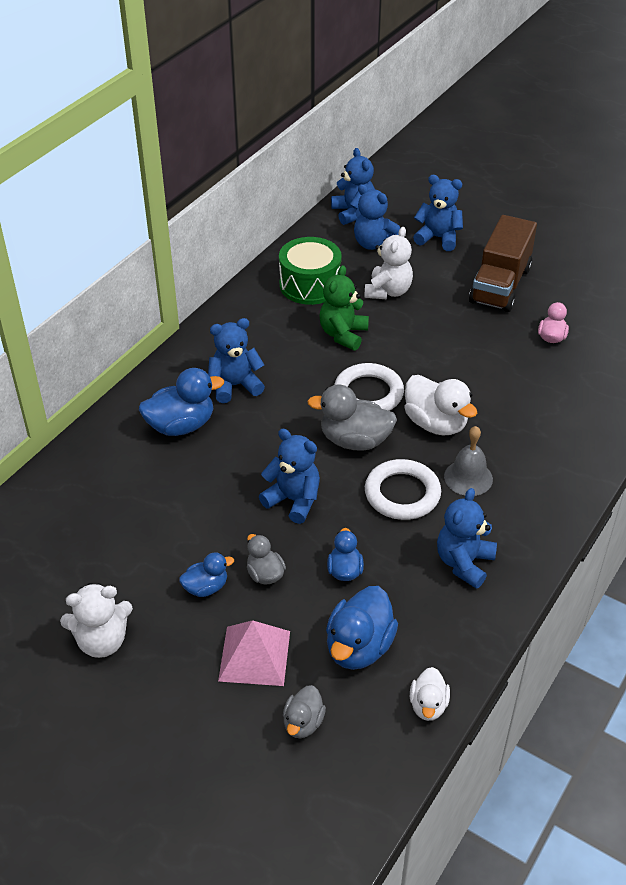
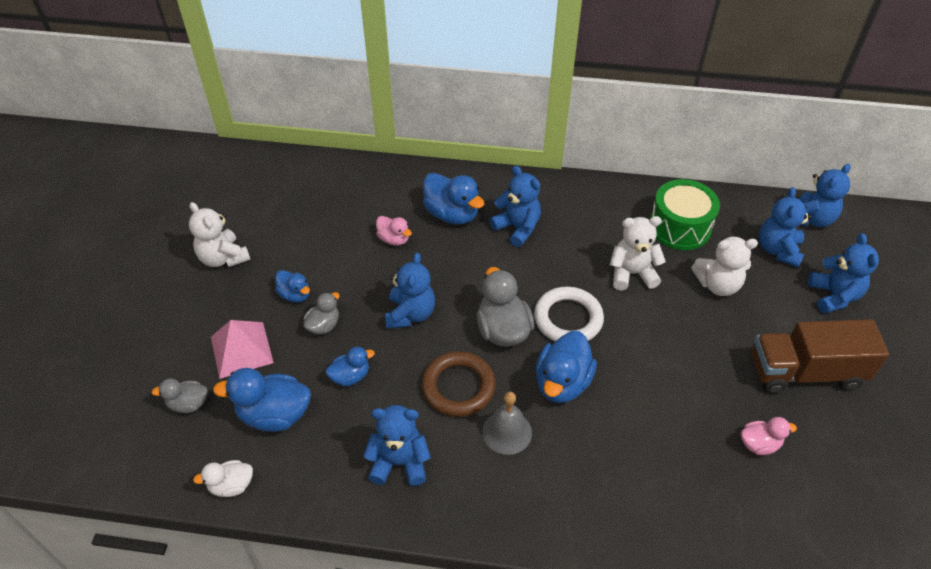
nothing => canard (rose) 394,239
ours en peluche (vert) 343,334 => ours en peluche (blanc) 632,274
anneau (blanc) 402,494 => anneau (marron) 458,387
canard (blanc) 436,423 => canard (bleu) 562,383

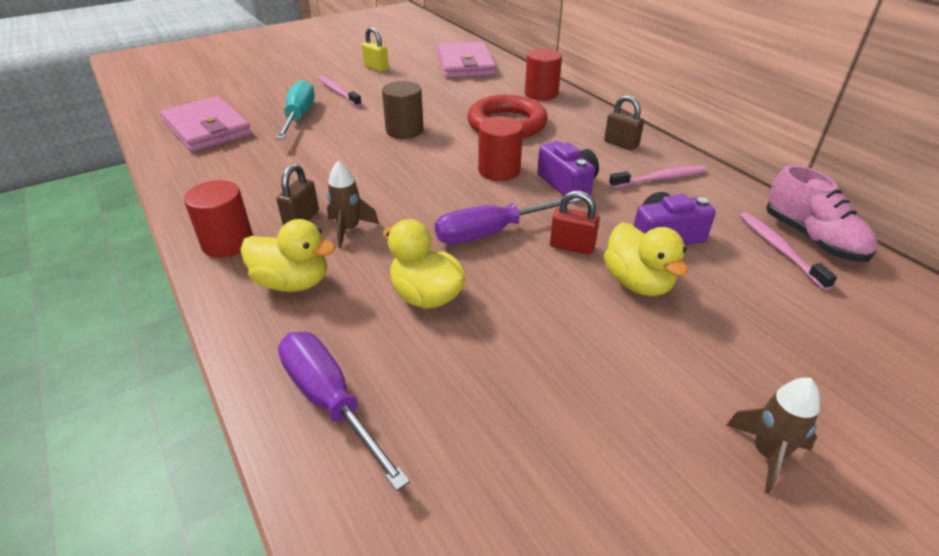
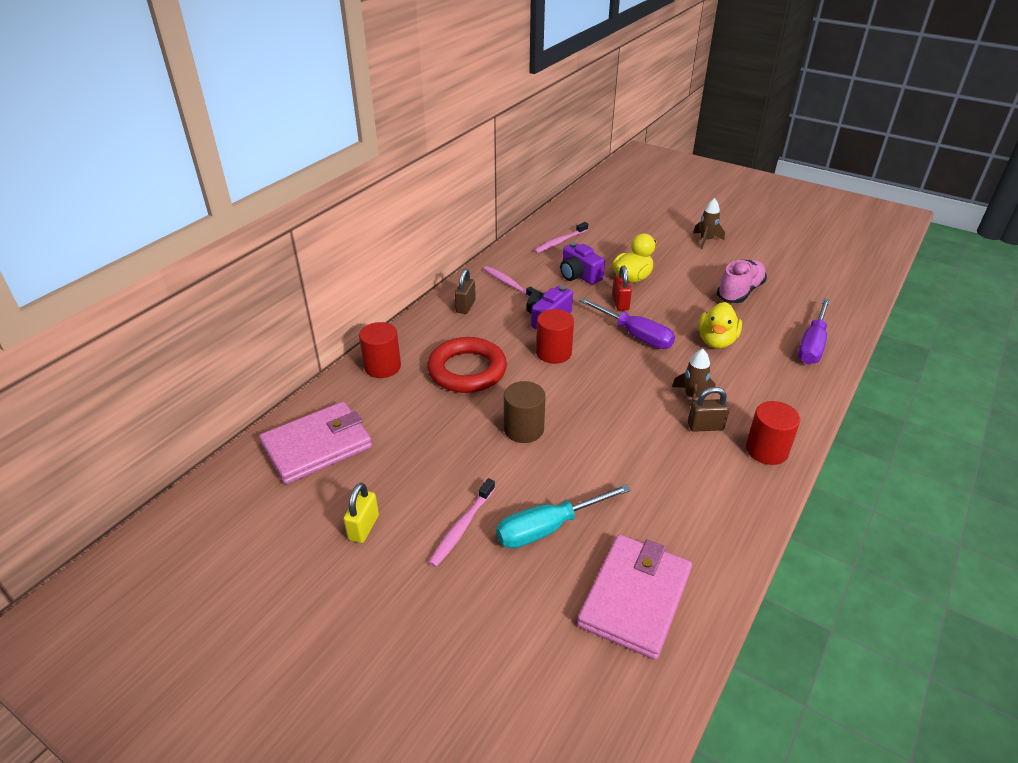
canard (jaune) 293,282 => nothing
chaussure (rose) 812,239 => chaussure (rose) 739,292, shifted

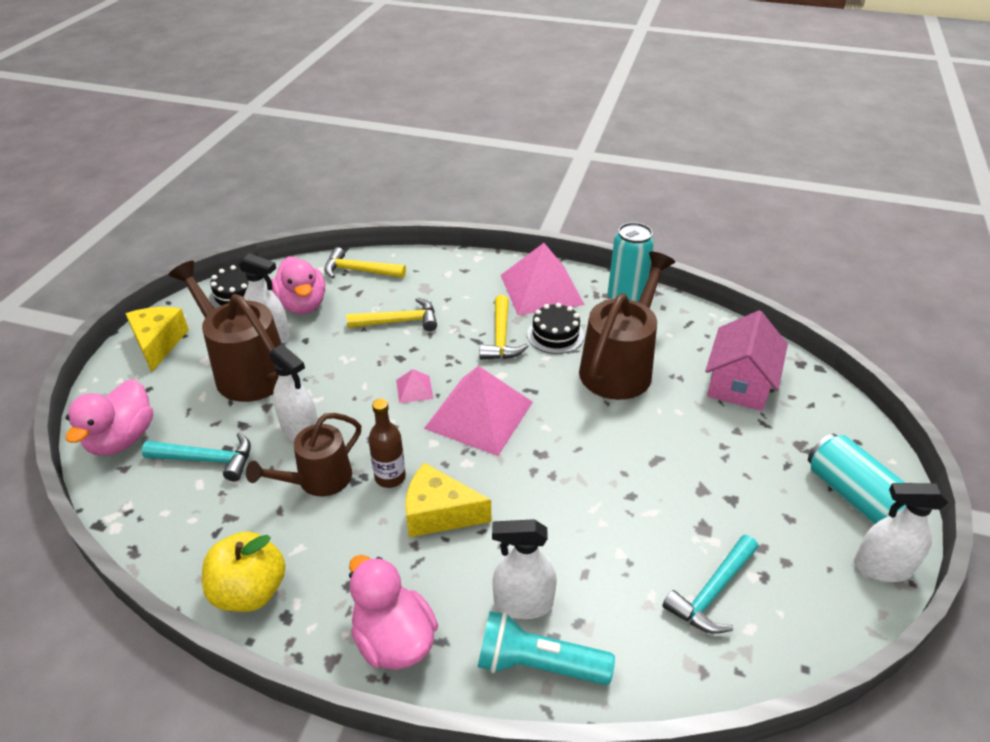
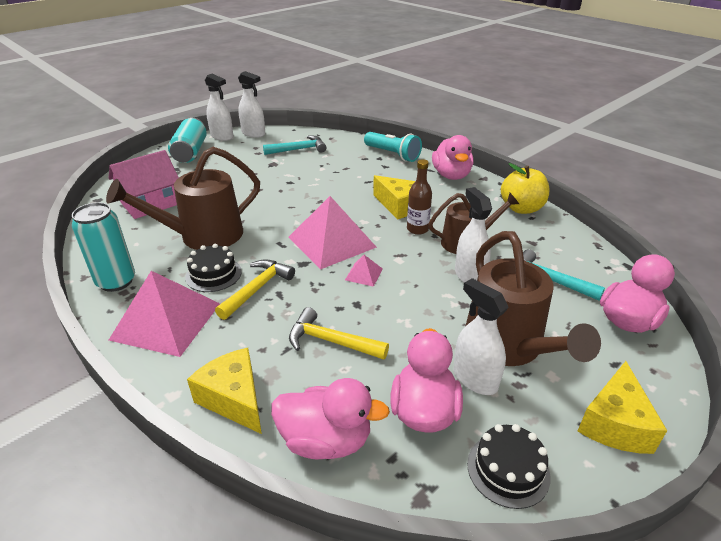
nothing => fromage (jaune) 234,399
vaporisateur (blanc) 523,603 => vaporisateur (blanc) 253,133, shifted
marteau (jaune) 359,271 => canard (rose) 326,440

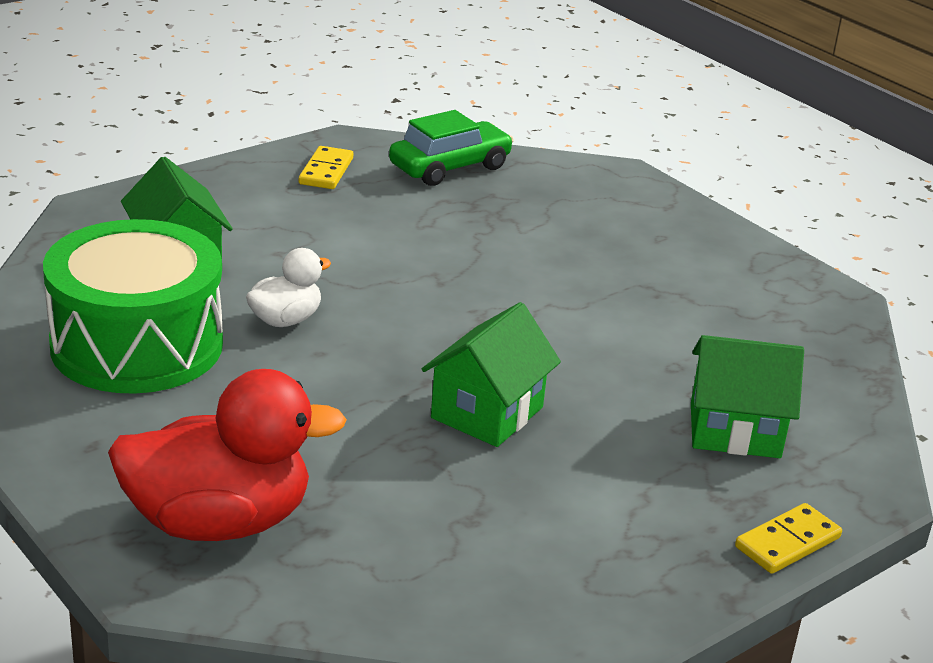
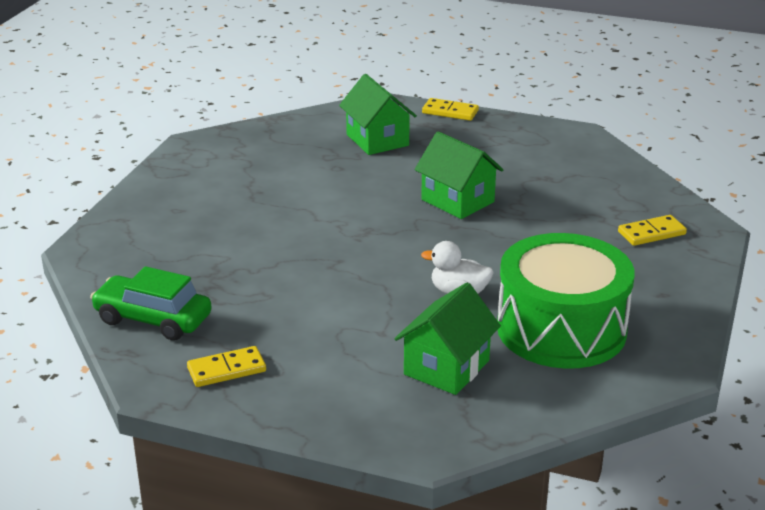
canard (rouge) 219,522 => domino (jaune) 651,233
maison (vert) 487,413 => maison (vert) 457,201, 45 degrees clockwise

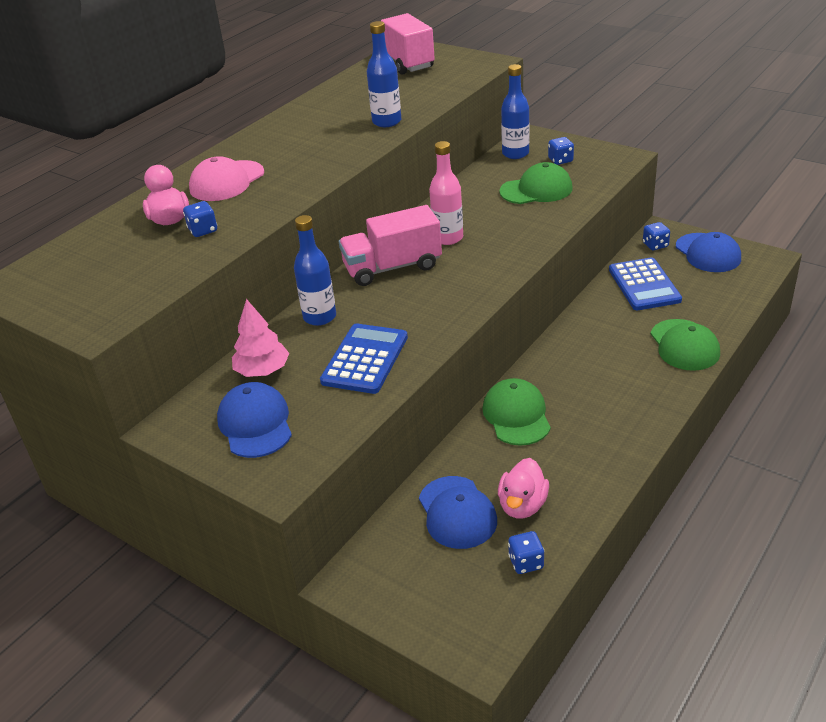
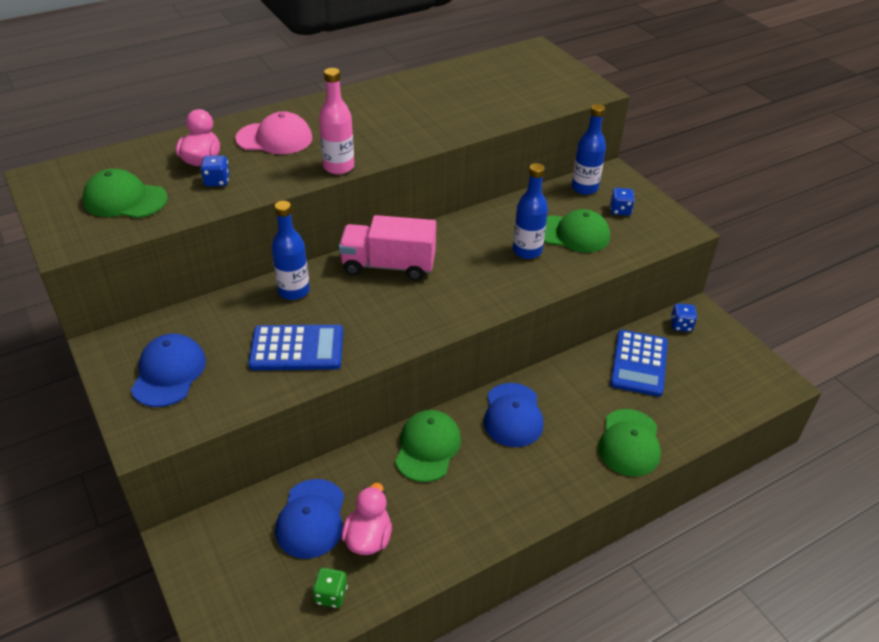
arbre (rose) 262,371 => nothing
camion (rose) 404,62 => nothing
nothing => casquette (vert) 125,200
bouteille (bleu) 386,122 => bouteille (bleu) 527,251, shifted
bouteille (rose) 448,238 => bouteille (rose) 338,167, shifted
casquette (bleu) 708,253 => casquette (bleu) 513,415, shifted
dé (bleu) 526,562 => dé (vert) 331,595
casquette (rose) 227,181 => casquette (rose) 274,138, 150 degrees counterclockwise
calculatrice (bleu) 365,359 => calculatrice (bleu) 297,348, 45 degrees clockwise
canard (rose) 522,505 => canard (rose) 368,538, 150 degrees clockwise

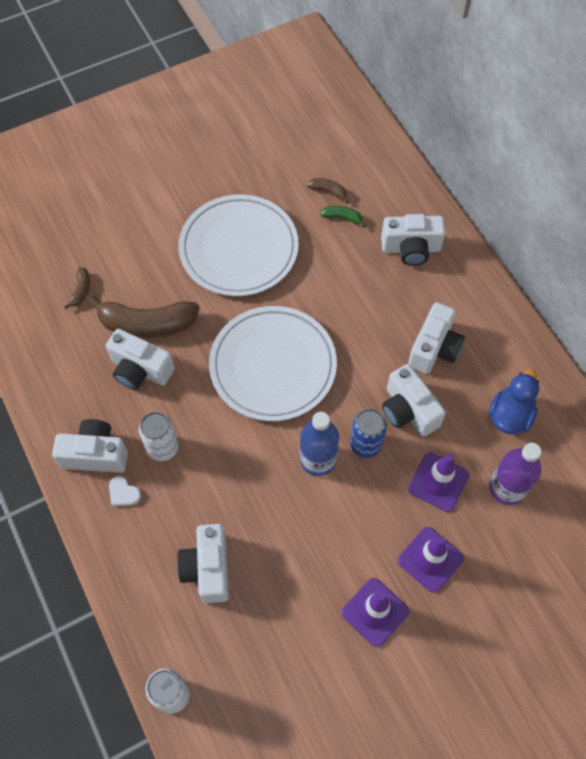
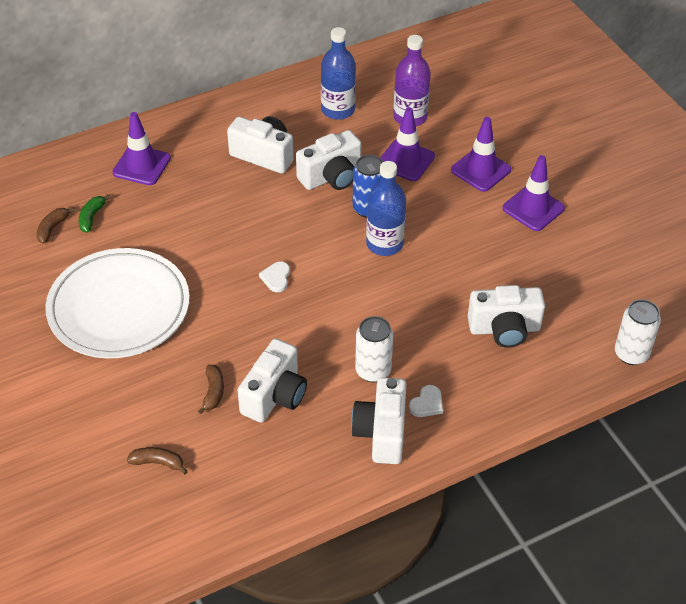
assiette (blanc) 273,366 => cœur (blanc) 276,278
appareil photo (blanc) 411,248 => cône de chantier (violet) 141,165
canard (bleu) 510,415 => bouteille (bleu) 338,110
banane (marron) 146,324 => banane (marron) 213,392, x0.45

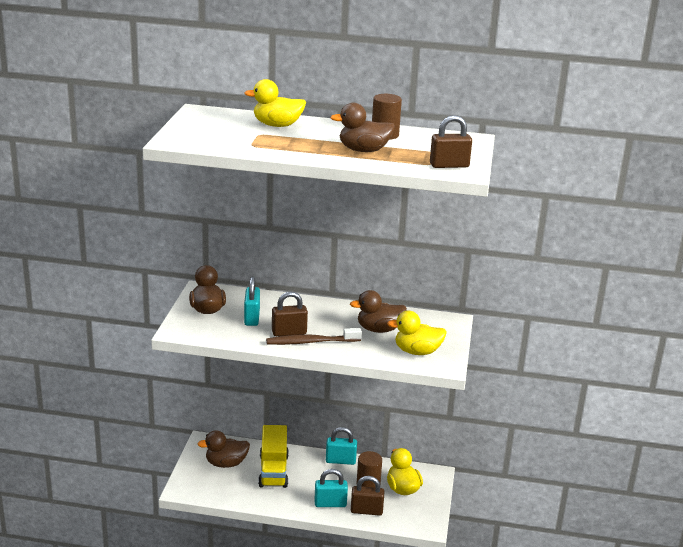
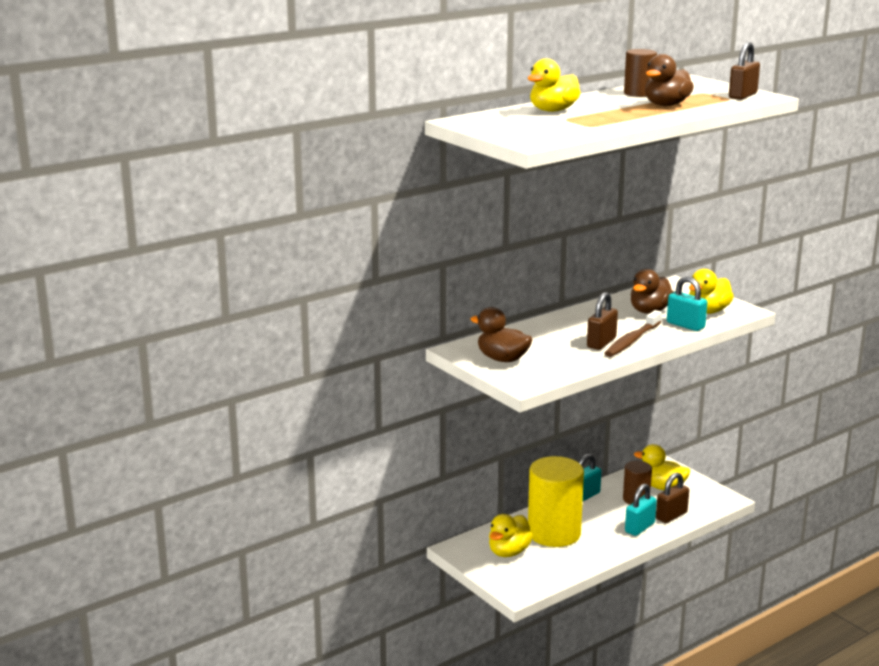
cadenas (turquoise) 252,318 => cadenas (turquoise) 685,325, shifted
camion (jaune) 273,470 => cylindre (jaune) 554,533
canard (marron) 226,463 => canard (jaune) 509,552

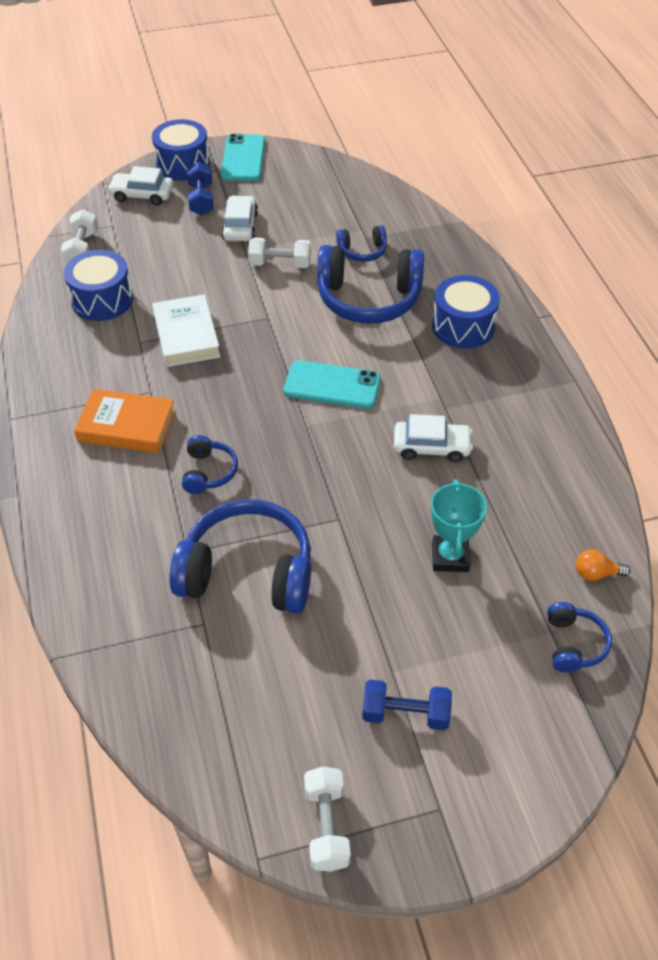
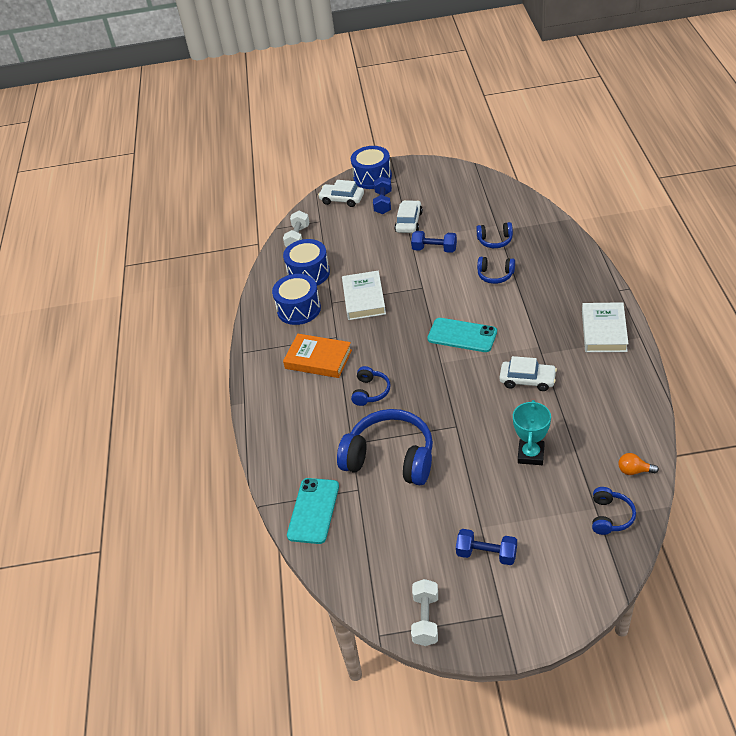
nothing => livre (blanc) 604,331
téléphone (turquoise) 243,158 => téléphone (turquoise) 313,511, shifted
tambour (bleu) 463,326 => tambour (bleu) 299,309, shifted
haltère (blanc) 280,264 => haltère (bleu) 434,249
casque audio (bleu) 368,299 => casque audio (bleu) 495,275, x0.49

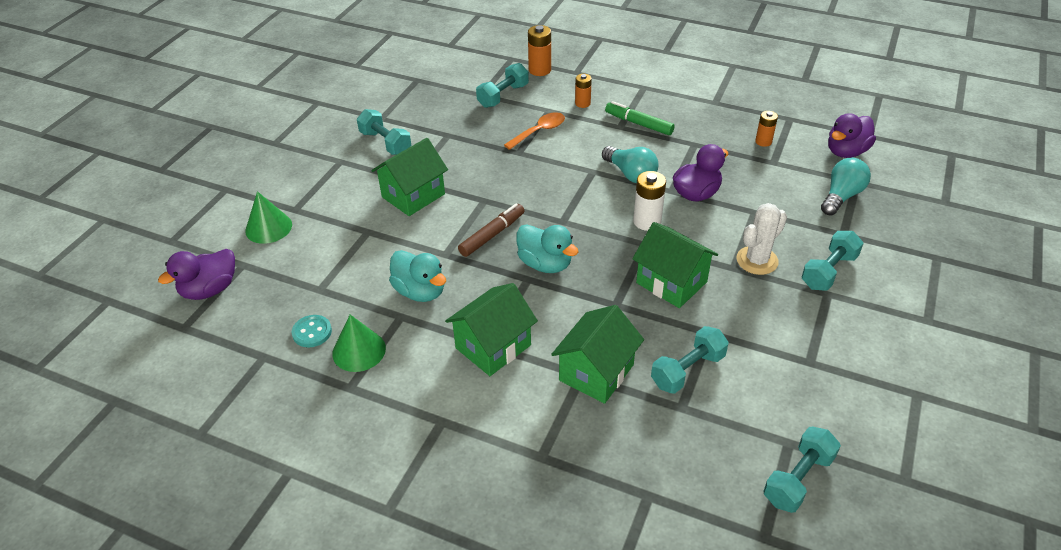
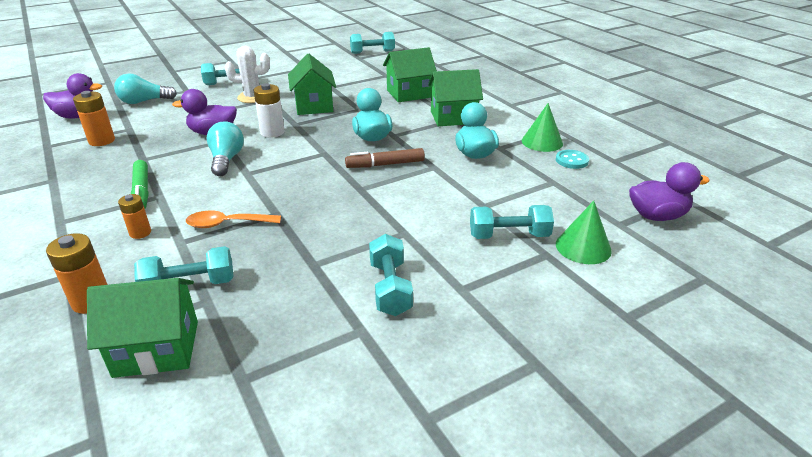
maison (vert) 413,195 => maison (vert) 157,348, shifted
haltère (turquoise) 687,370 => haltère (turquoise) 509,236, shifted
pile (orange) 763,141 => pile (orange) 102,141, x1.53

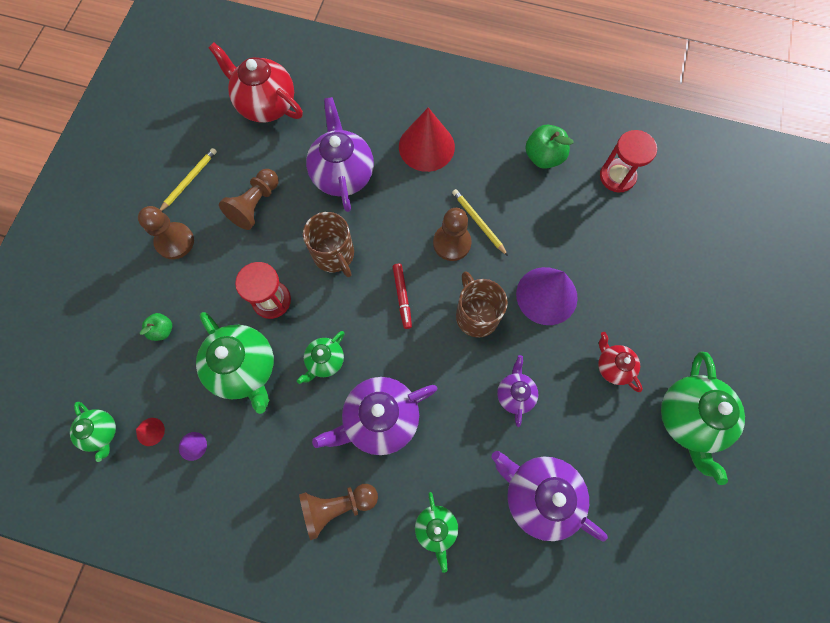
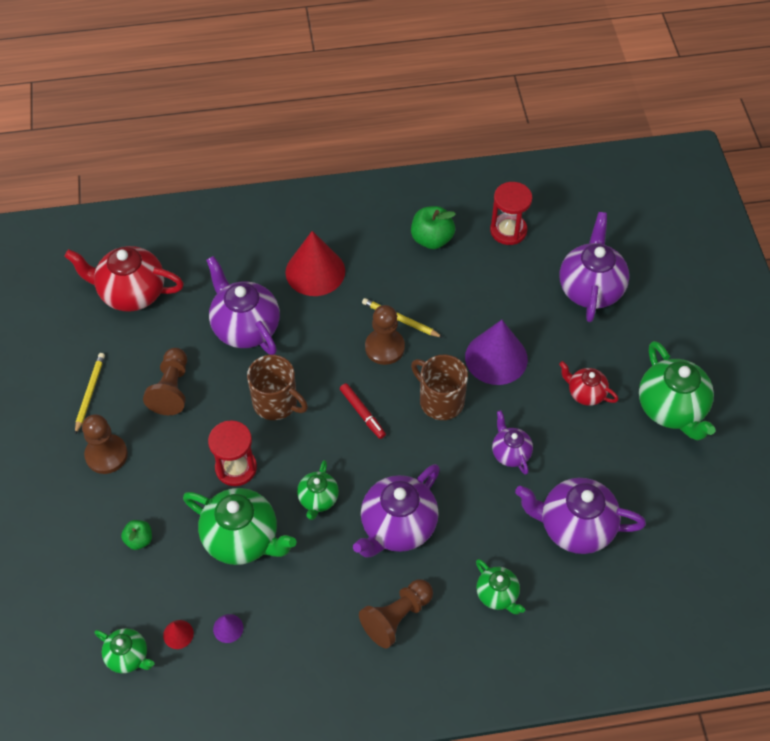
nothing => théière (violet) 590,289

